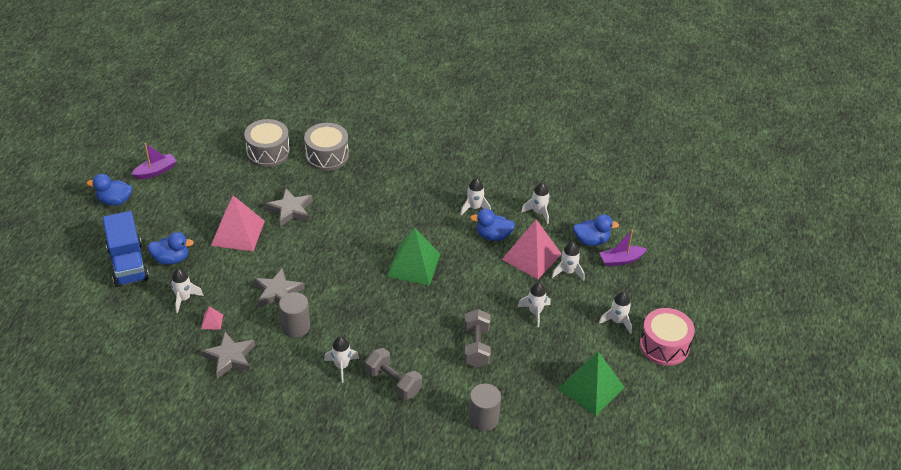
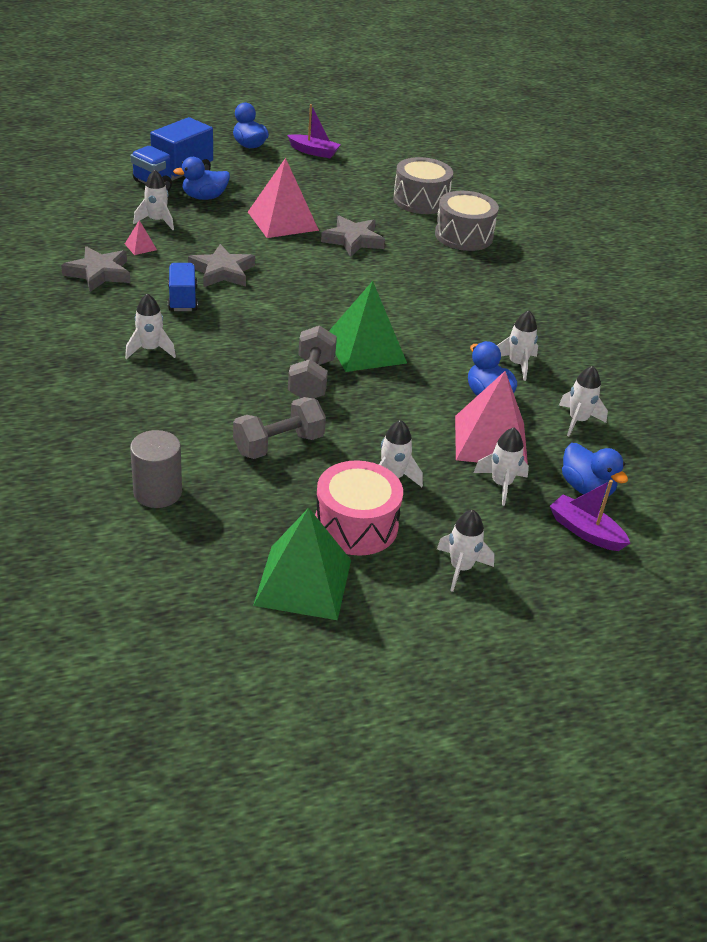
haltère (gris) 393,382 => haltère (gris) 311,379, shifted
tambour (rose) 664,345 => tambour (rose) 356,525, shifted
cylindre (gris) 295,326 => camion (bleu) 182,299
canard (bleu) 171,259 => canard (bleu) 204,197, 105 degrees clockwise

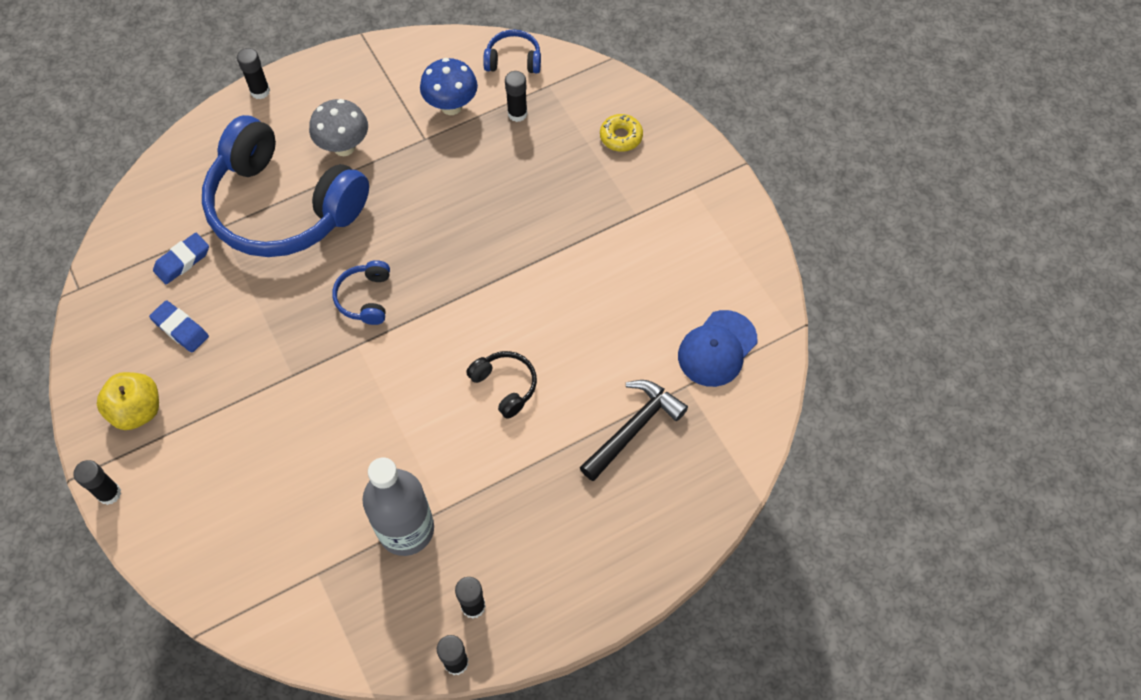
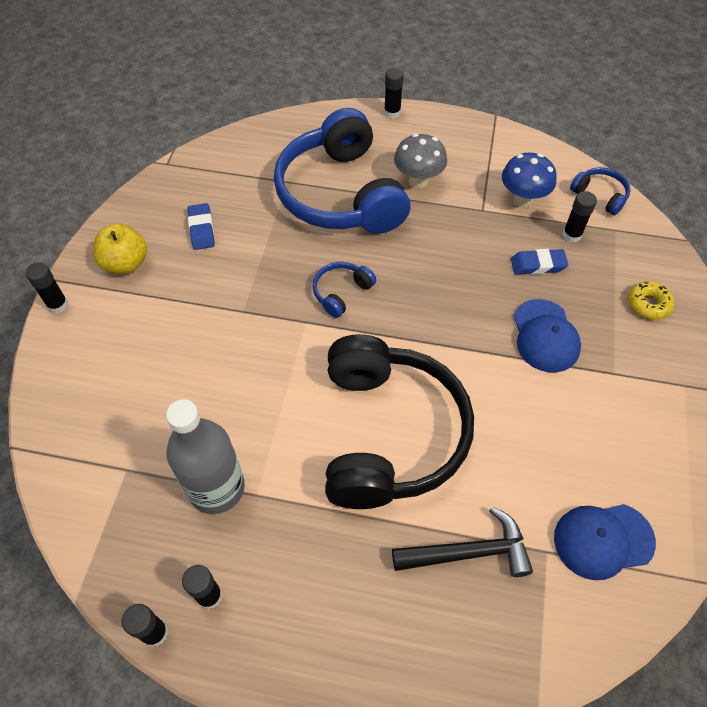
nothing => casquette (bleu) 545,336
gomme (bleu) 182,261 => gomme (bleu) 538,265, shifted
casque audio (noir) 505,385 => casque audio (noir) 389,433, x2.47

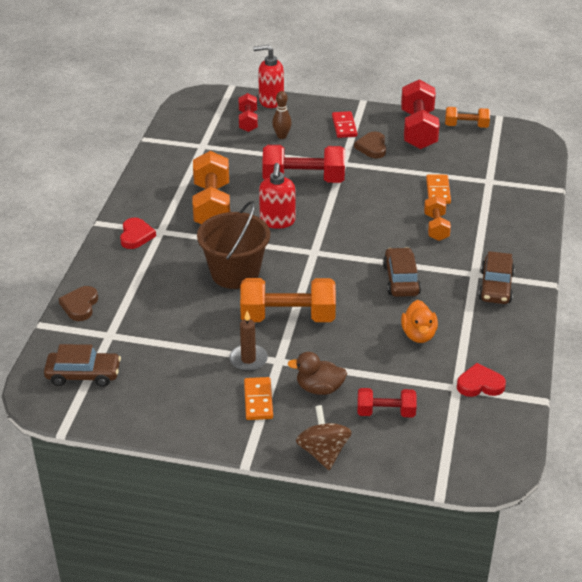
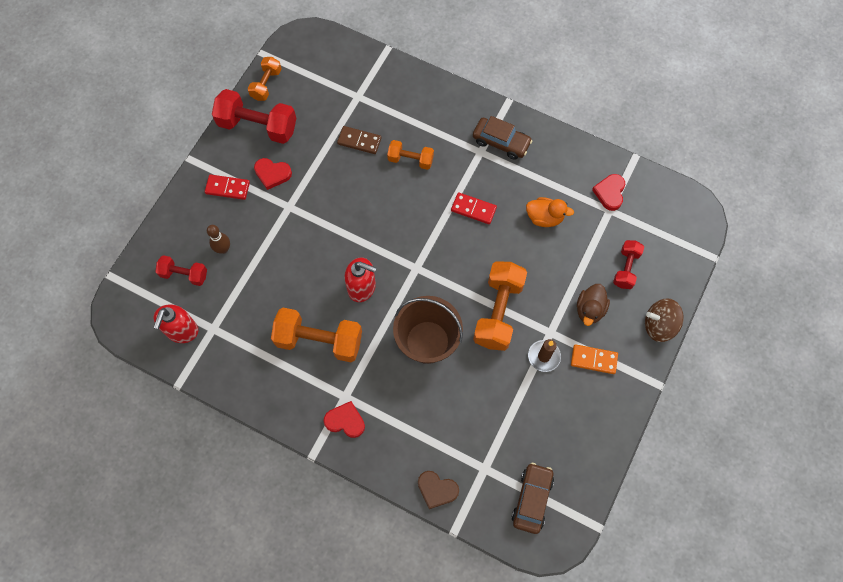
haltère (rouge) 303,180 => nothing
distributeur de savon (rouge) 271,101 => distributeur de savon (rouge) 182,331, shifted
voiture (marron) 401,280 => domino (rouge) 473,209
cœur (marron) 372,147 => cœur (rouge) 272,174
domino (orange) 438,191 => domino (marron) 359,141

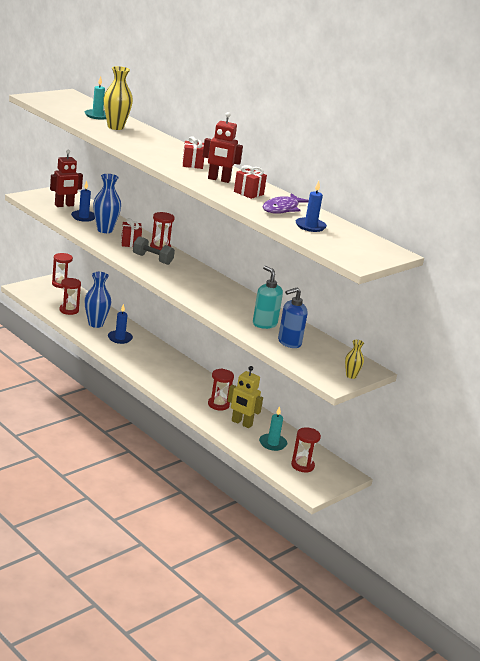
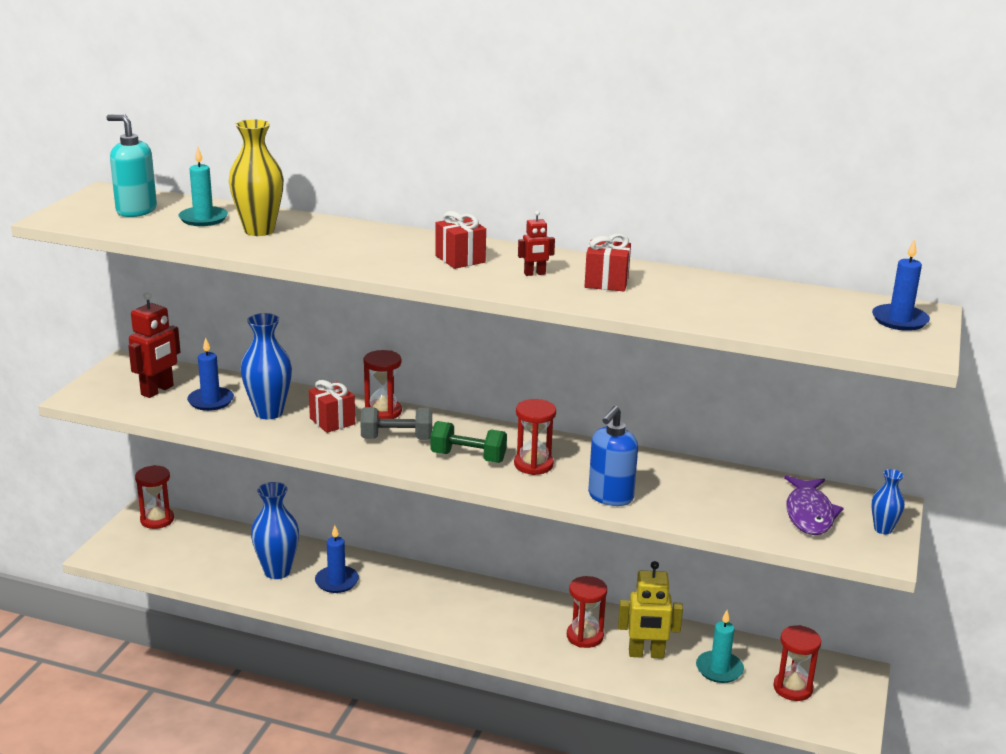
nothing => haltère (vert) 468,457
sablier (rouge) 69,310 => sablier (rouge) 533,464, shifted
distributeur de savon (turquoise) 264,324 => distributeur de savon (turquoise) 136,211, shifted
poisson (violet) 282,209 => poisson (violet) 809,514, shifted
distributeur de savon (bleu) 289,342 => distributeur de savon (bleu) 610,497, shifted
bougie (bleu) 310,226 => bougie (bleu) 899,320, shifted
vase (jaune) 351,376 => vase (bleu) 883,529
robot (rouge) 219,180 => robot (rouge) 534,274, x0.53

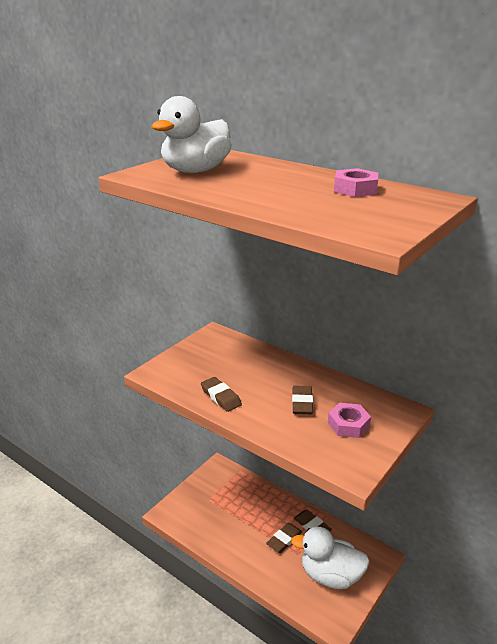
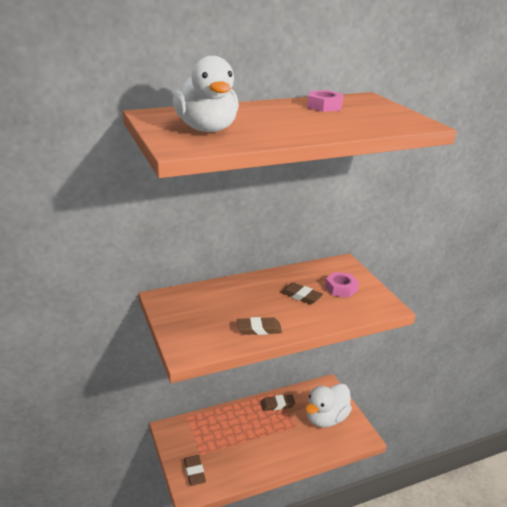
gomme (marron) 284,540 => gomme (marron) 194,472, shifted

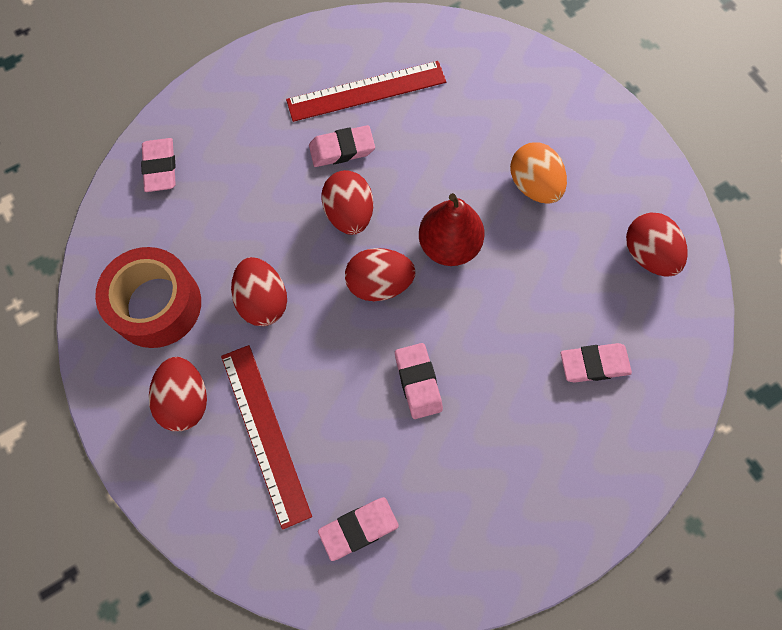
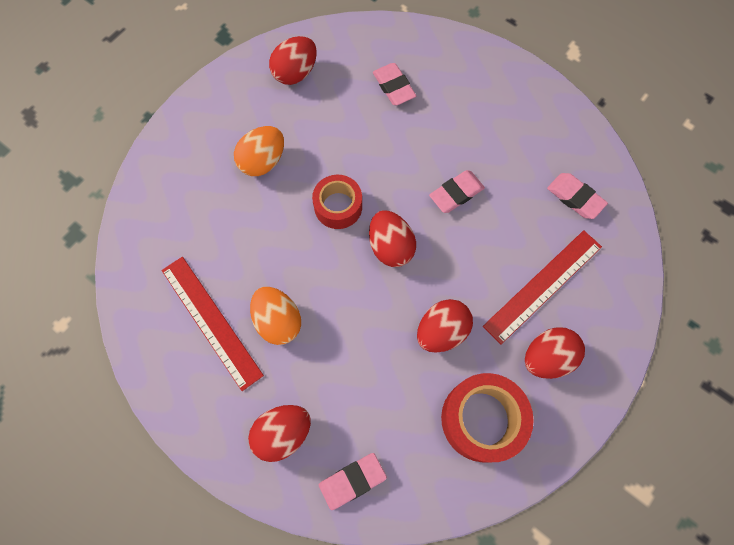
œuf (rouge) 349,214 => œuf (rouge) 283,433, shifted
gomme (rose) 342,149 => œuf (orange) 278,321
poire (rouge) 449,245 => ruban adhésif (rouge) 338,206

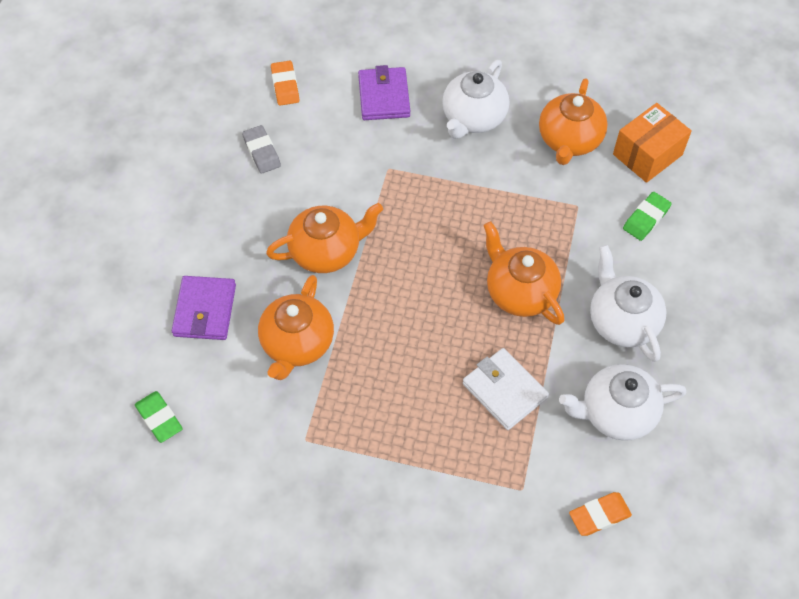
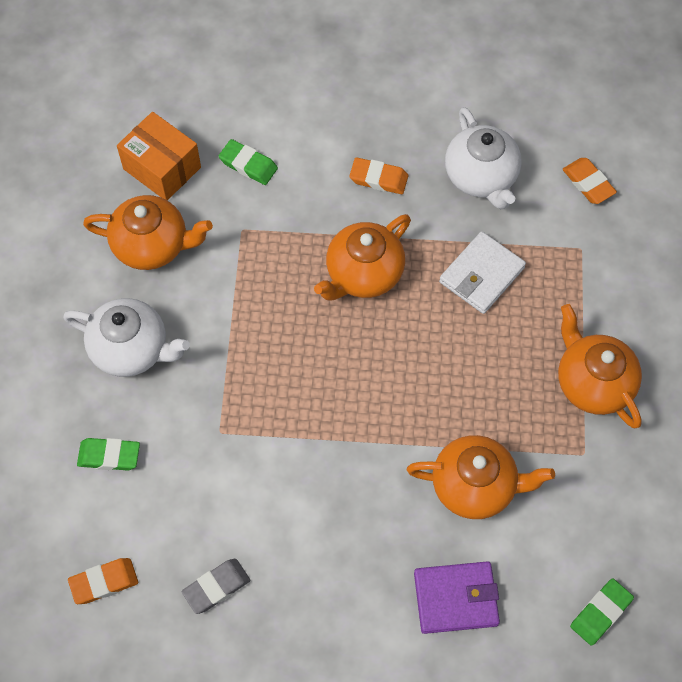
théière (orange) 326,251 => théière (orange) 593,383, shifted
portefeuille (violet) 384,96 => gomme (vert) 109,456
théière (blanc) 622,321 => gomme (orange) 378,178

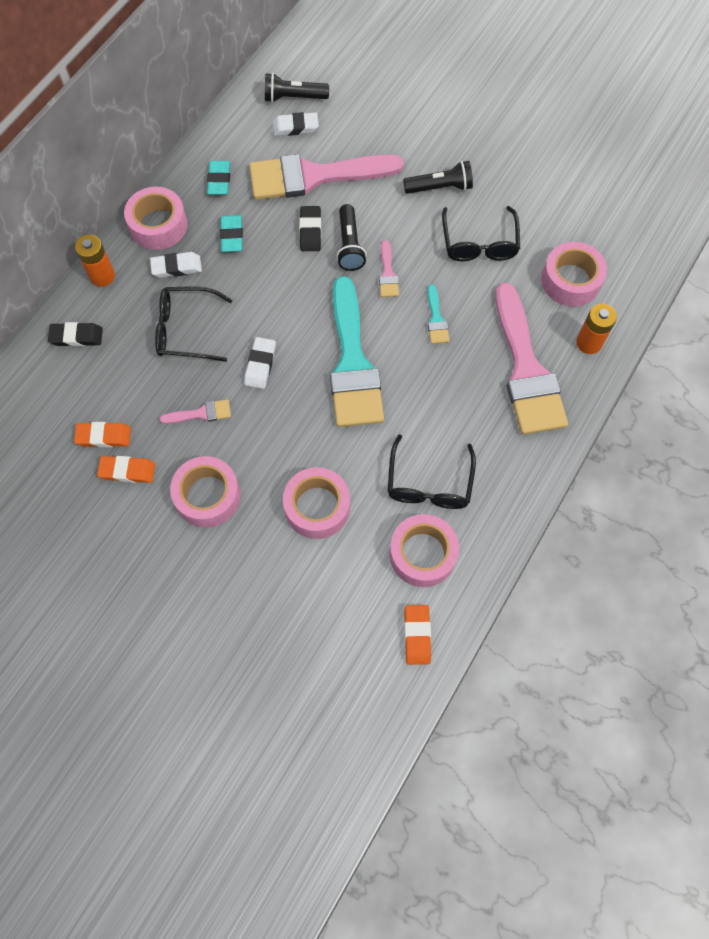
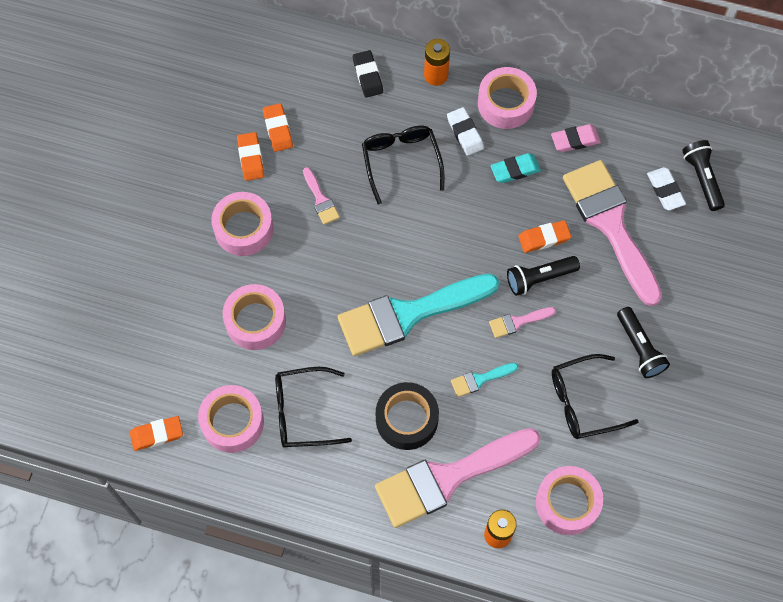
gomme (blanc) 260,365 => nothing
nothing => ruban adhésif (noir) 406,419
gomme (turquoise) 219,180 => gomme (rose) 575,140
gomme (noir) 310,231 => gomme (orange) 544,238

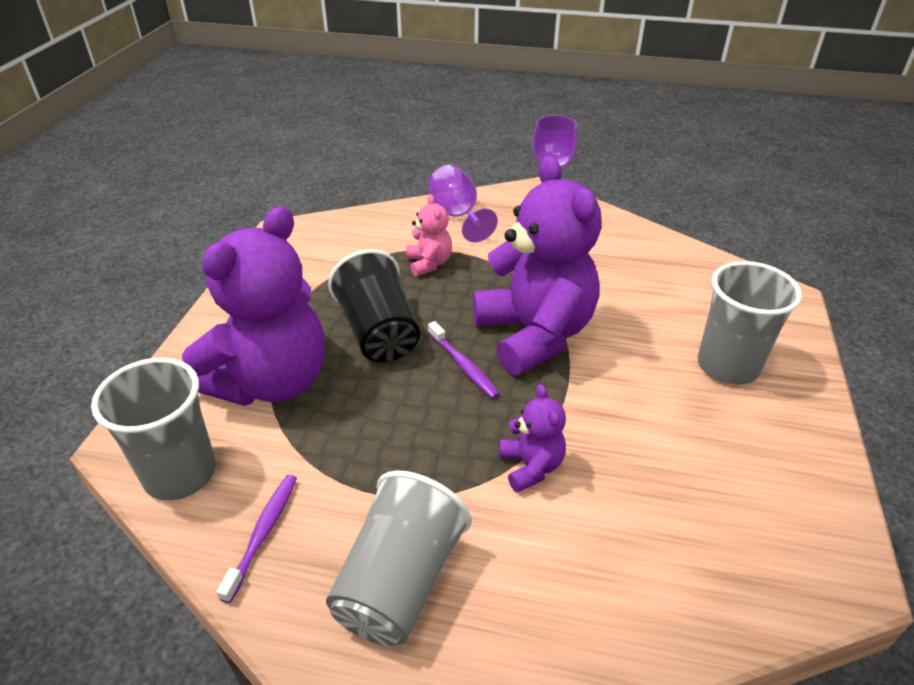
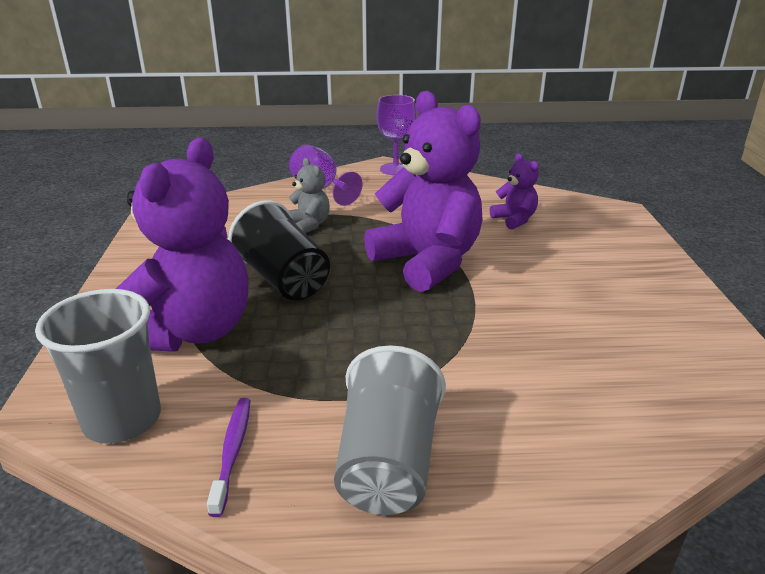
brosse à dents (violet) 463,366 => nothing
gobelet (gris) 727,365 => nothing
ours en peluche (violet) 531,466 => ours en peluche (violet) 514,220, shifted
ours en peluche (rose) 429,263 => ours en peluche (gris) 309,225

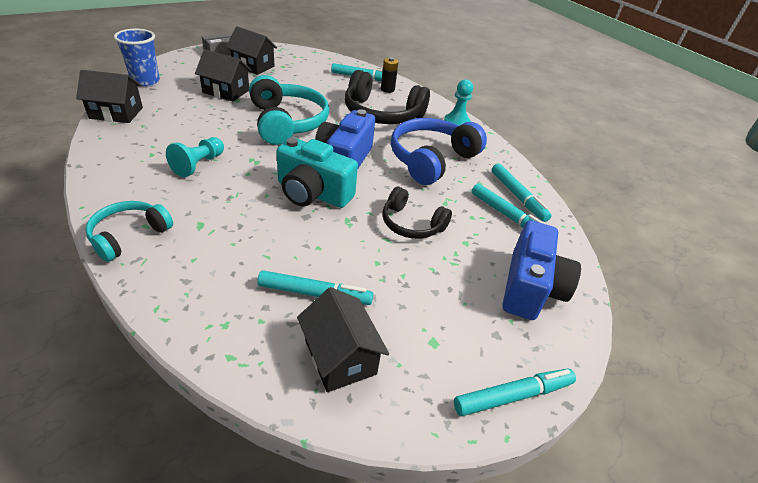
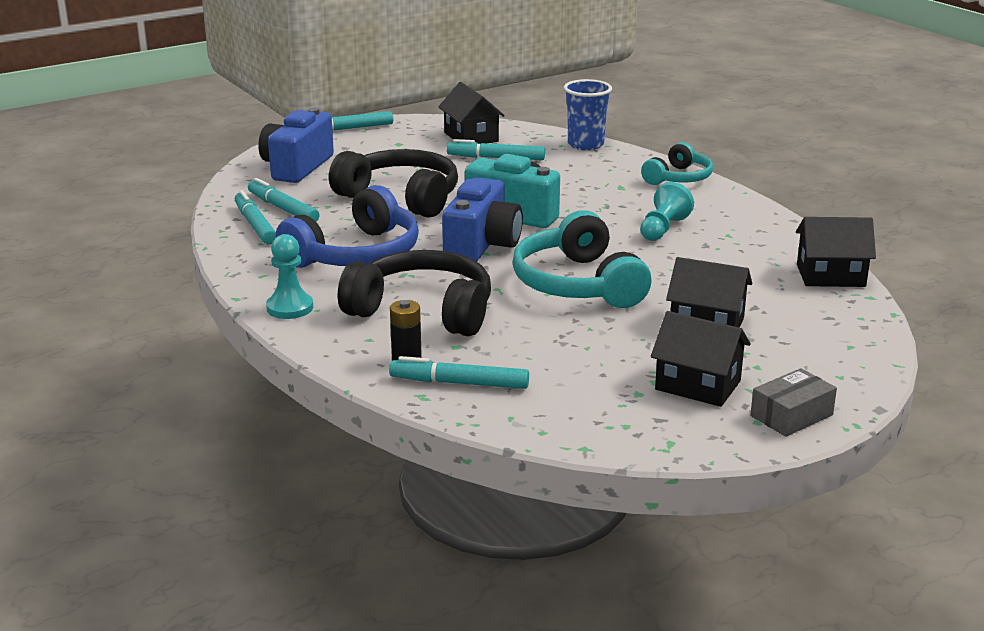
gobelet (bleu) 145,81 => gobelet (bleu) 585,145, shifted
casque audio (noir) 411,224 => casque audio (noir) 401,197, x1.67

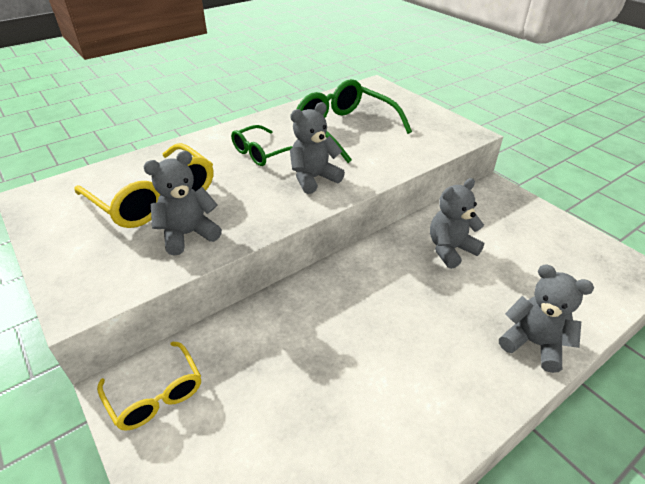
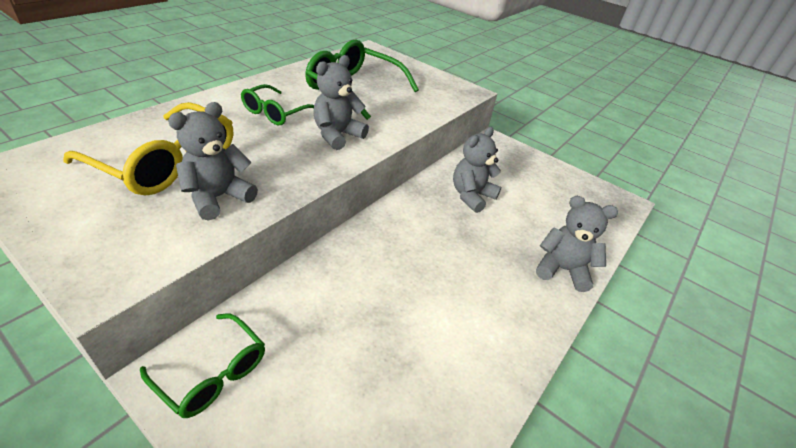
lunettes (jaune) 156,394 => lunettes (vert) 213,373

